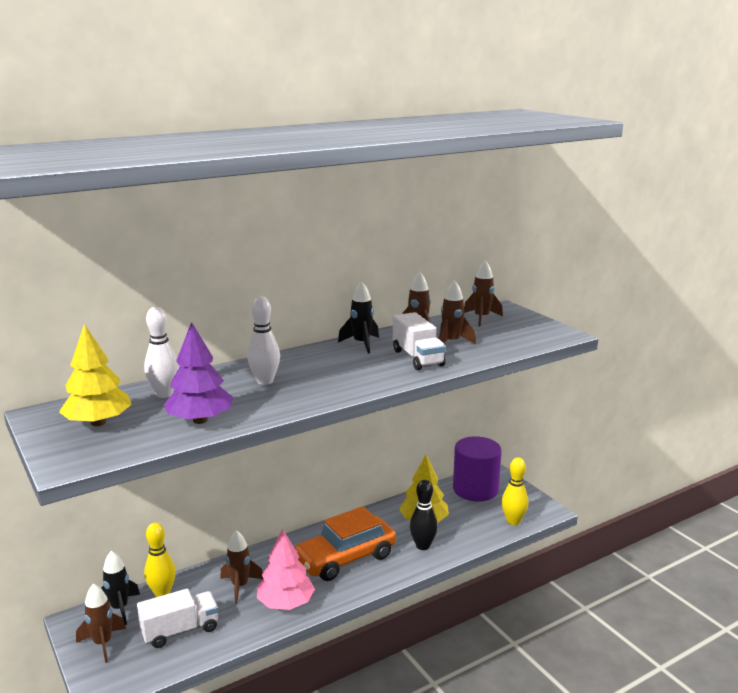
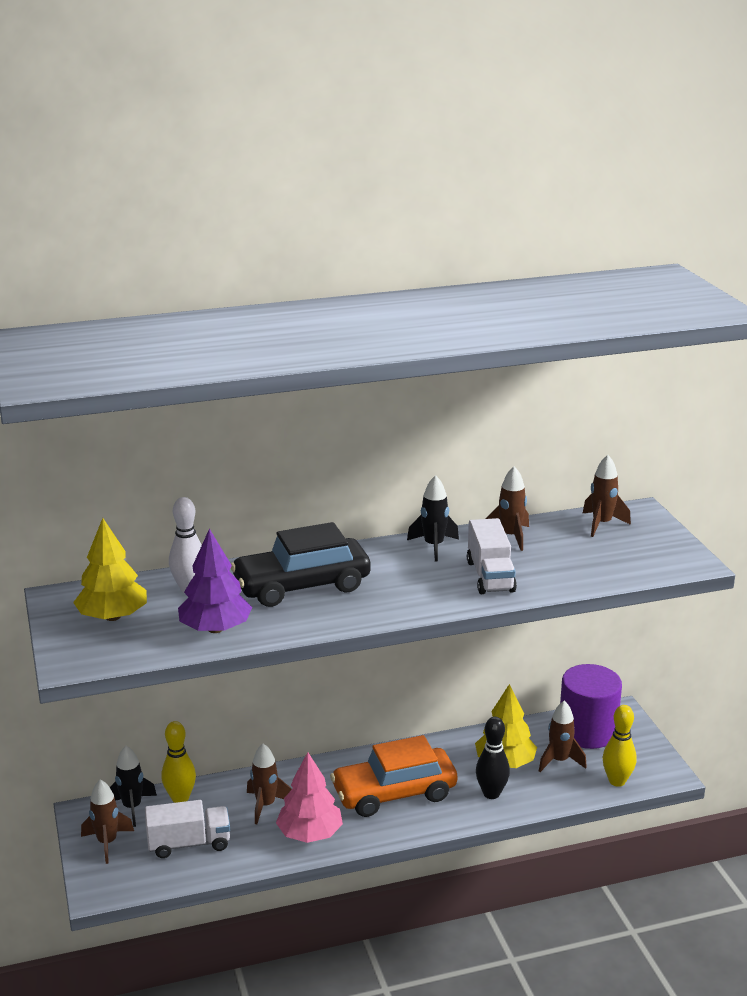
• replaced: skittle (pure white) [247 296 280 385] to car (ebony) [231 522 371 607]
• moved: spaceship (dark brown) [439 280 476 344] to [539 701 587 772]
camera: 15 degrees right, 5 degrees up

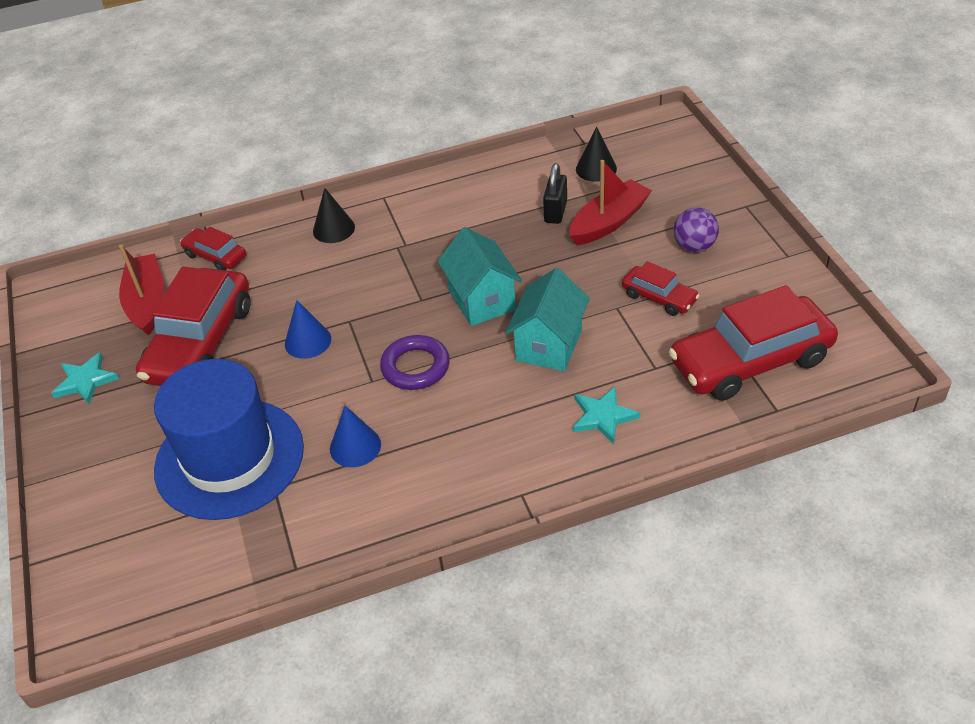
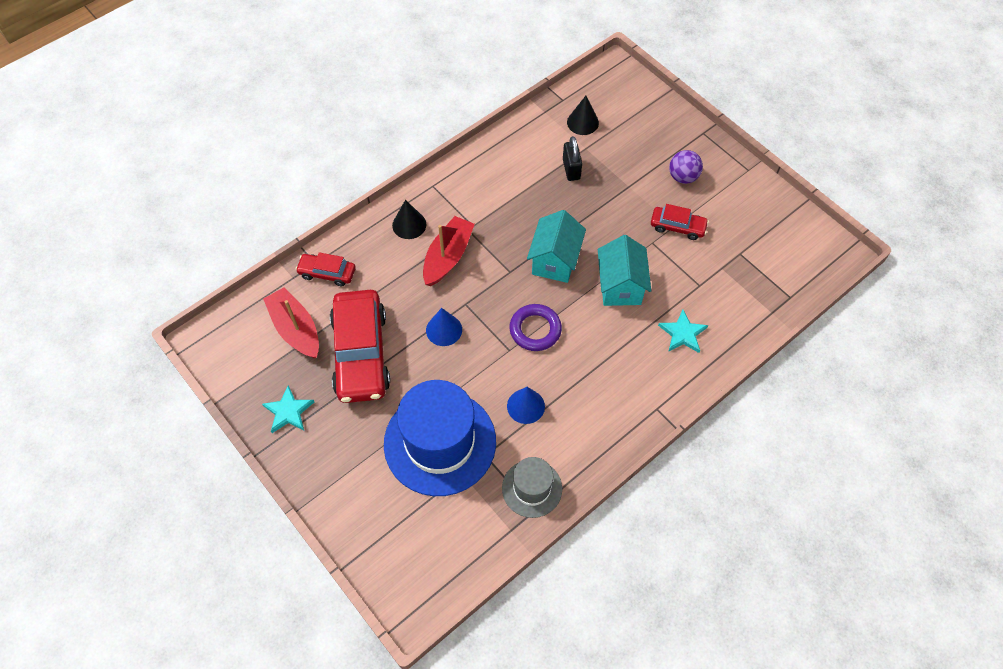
• moved: boat (scarlet) [569 160 652 245] to [423 216 475 286]
• added: hat (gray) [502 457 562 518]
• turned: house (aqua) [437 227 522 326] = [527 210 586 283] 60 degrees clockwise
• removed: car (scarlet) [669 285 838 401]
camera: 25 degrees left, 15 degrees up

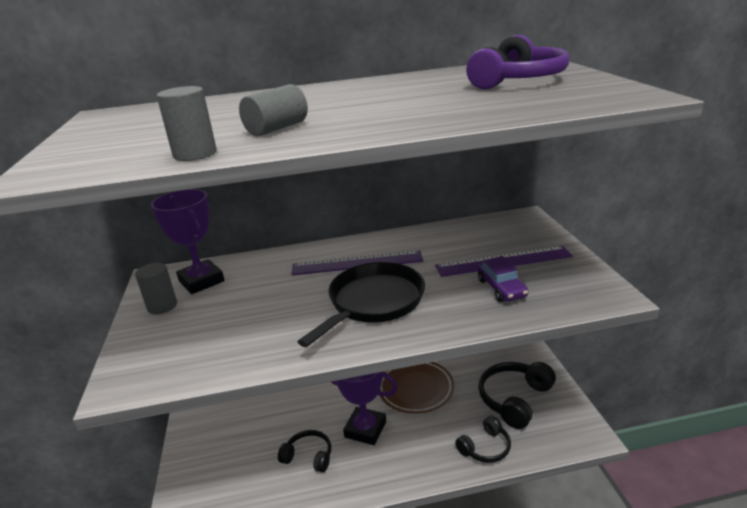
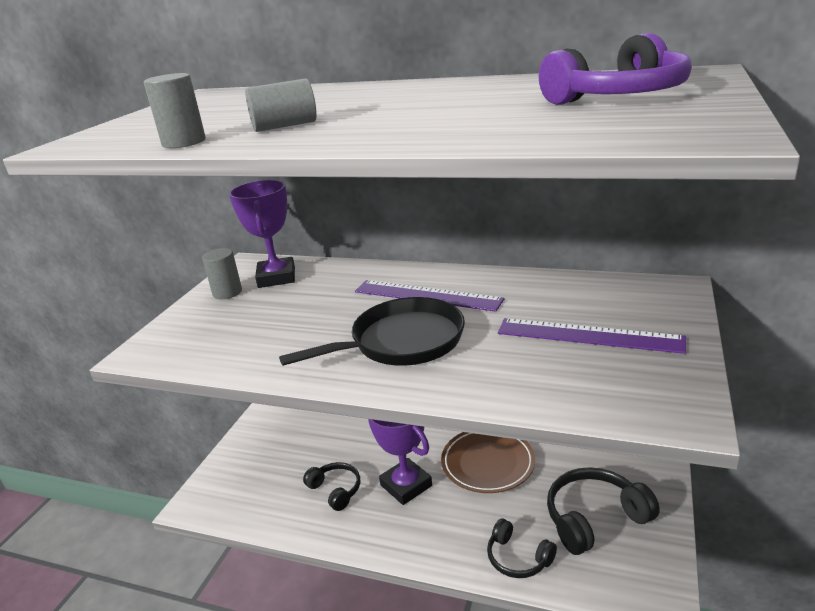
• turned: headphones (ebony) [455 416 511 463] = [487 518 557 578] 45 degrees clockwise
• removed: car (purple) [478 256 528 302]
camera: 30 degrees right, 0 degrees up

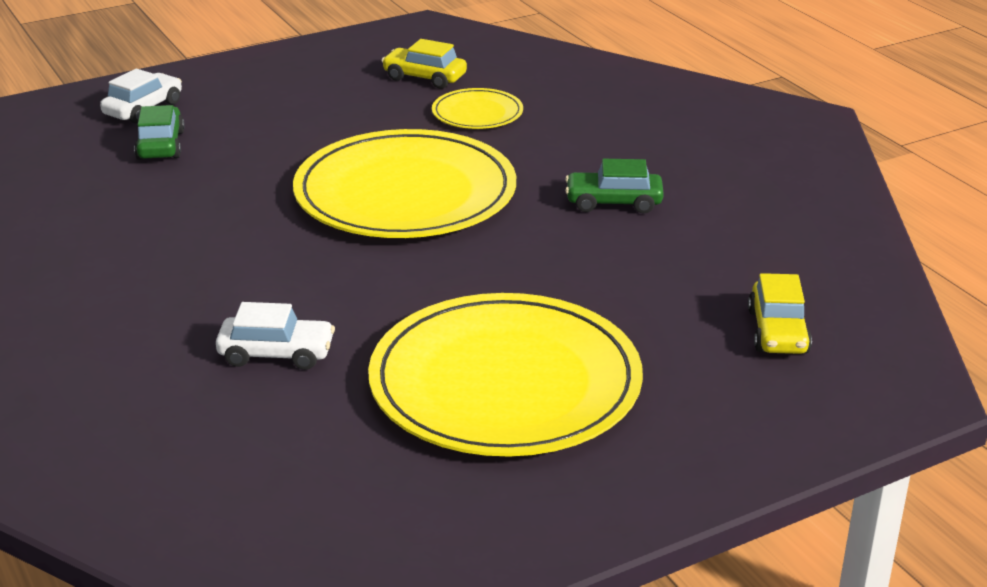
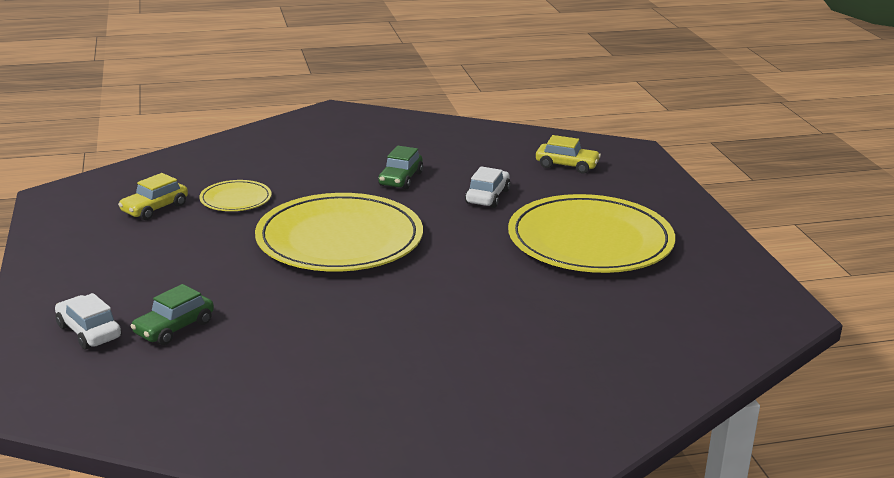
• turned: car (leaf-green) [134 105 185 160] = [130 284 214 345] 60 degrees counterclockwise
• moved: car (pure white) [216 302 335 370] to [465 166 510 208]
camera: 75 degrees left, 5 degrees down

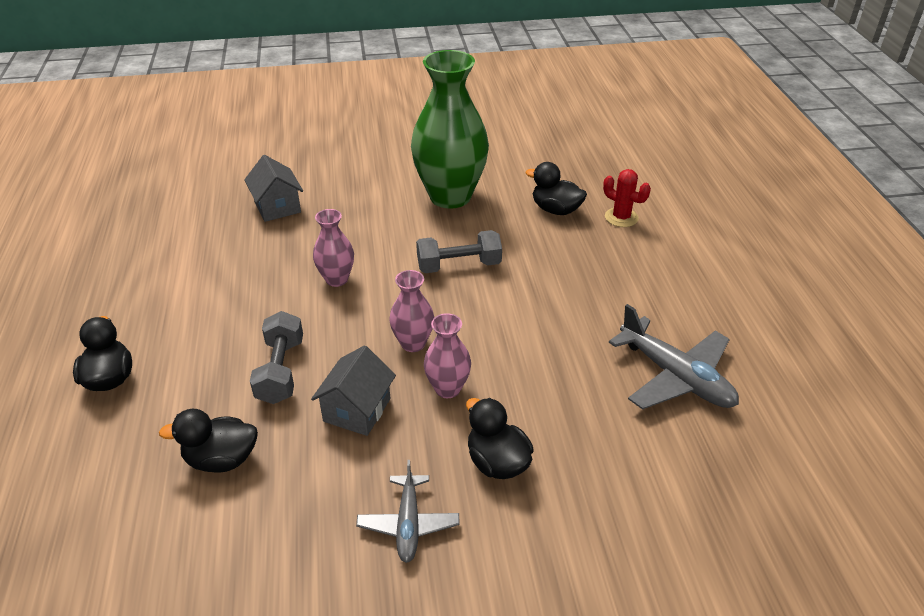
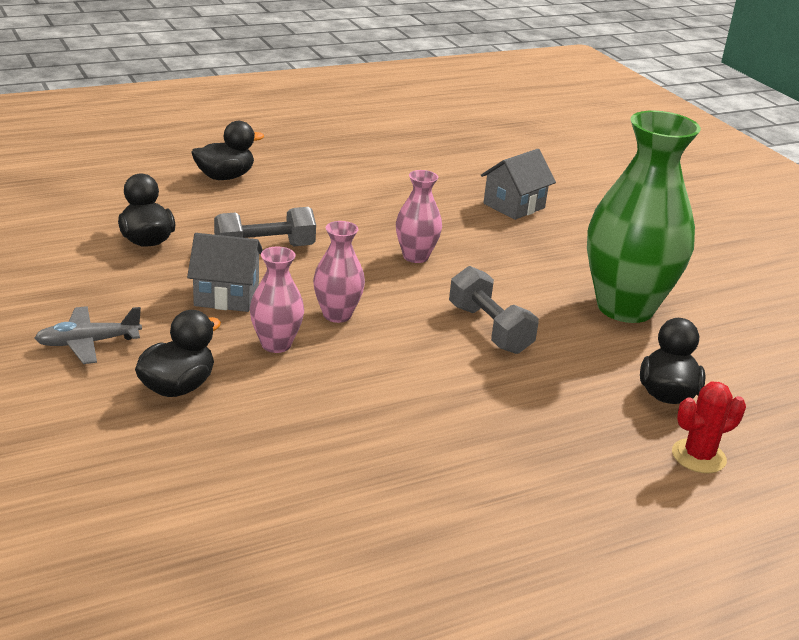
• turned: cactus (scarlet) [603 169 651 227] = [672 382 746 473] 45 degrees clockwise
• removed: aeroplane (gray) [609 304 739 410]
camera: 70 degrees right, 10 degrees down

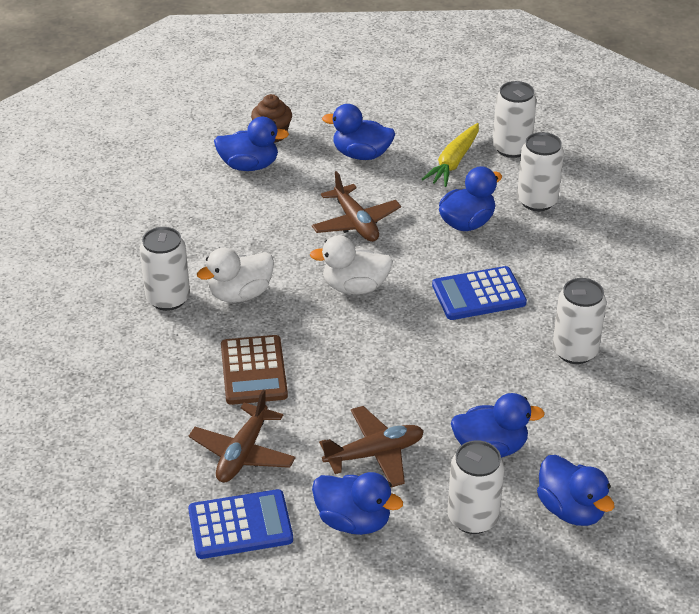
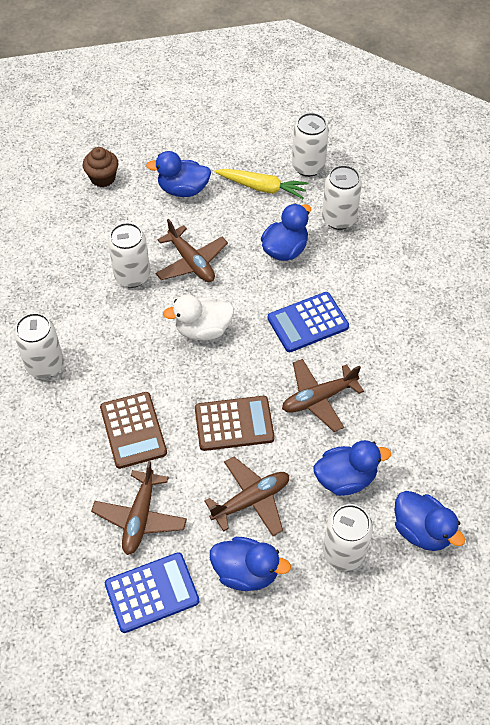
• moved: soda can (pure white) [553 278 606 364] to [108 223 150 288]
• added: pocket calculator (dark brown) [195 396 275 451]
• turned: toy carrot (golden) [422 123 479 187] = [214 169 309 199] 90 degrees counterclockwise
• added: aeroplane (dark brown) [282 359 364 432]
• removed: duck (pure white) [197 248 274 303]
• removed: duck (royal blue) [214 116 289 171]
camera: 10 degrees left, 15 degrees up

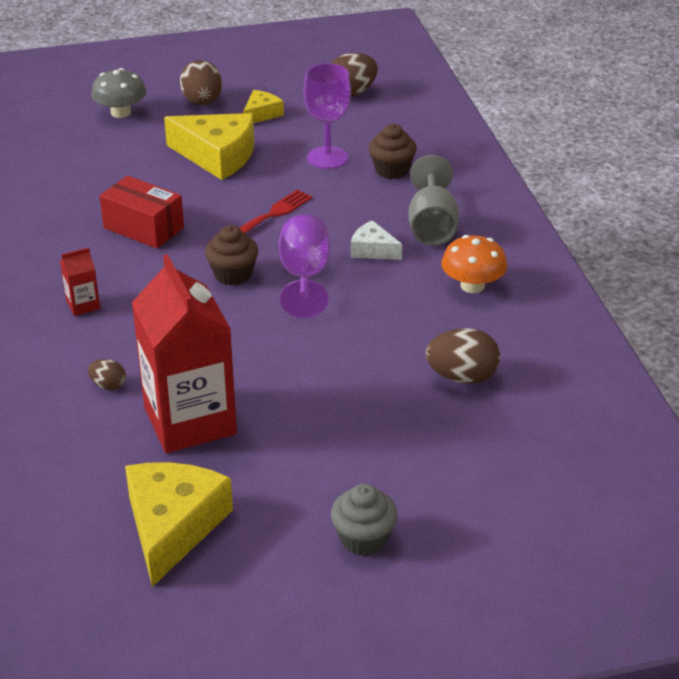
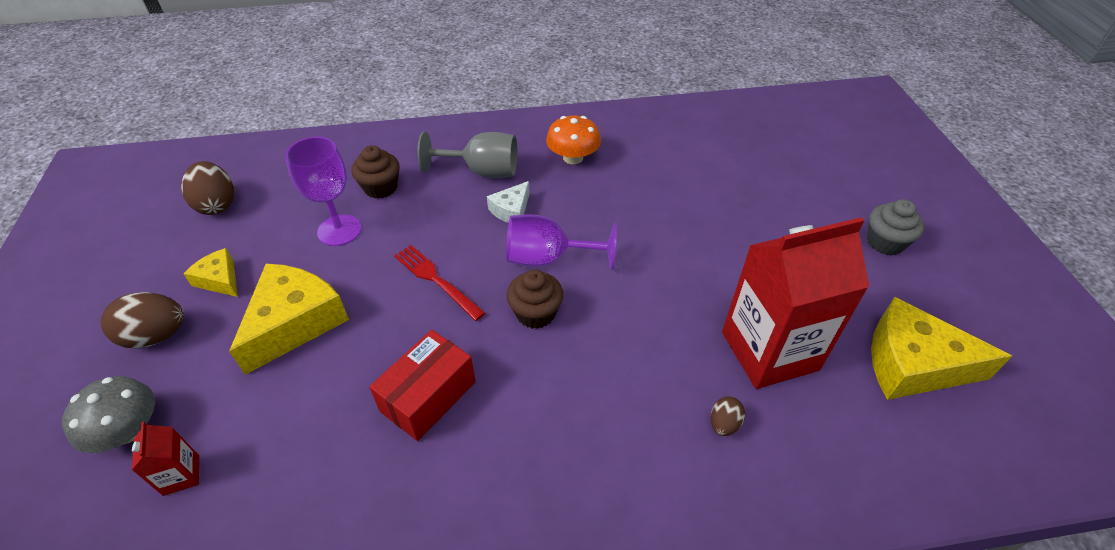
• moved: carton (scarlet) [60 247 100 316] to [132 422 199 496]
• removed: egg (dark brown) [426 328 500 384]
camera: 85 degrees left, 10 degrees up

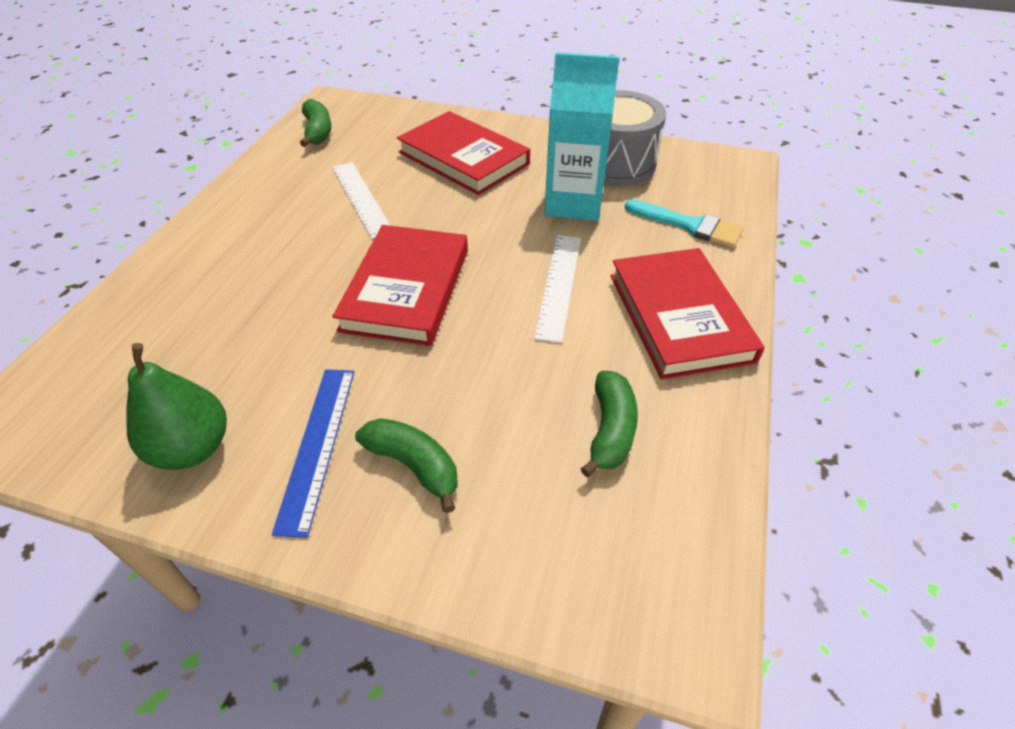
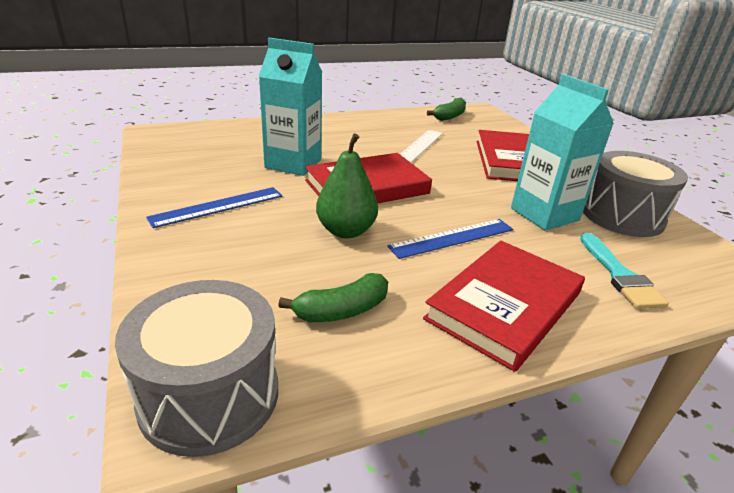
• added: drum (gray) [115 280 278 457]
• added: carton (aqua) [259 38 322 176]
• moved: toy pear (leaf-green) [127 343 227 470] to [316 133 378 238]
• recoloured: straightedge (pure white) [534 235 581 343] to straightedge (royal blue) [387 219 513 259]
• removed: banana (leaf-green) [355 418 458 513]
camera: 50 degrees right, 15 degrees down

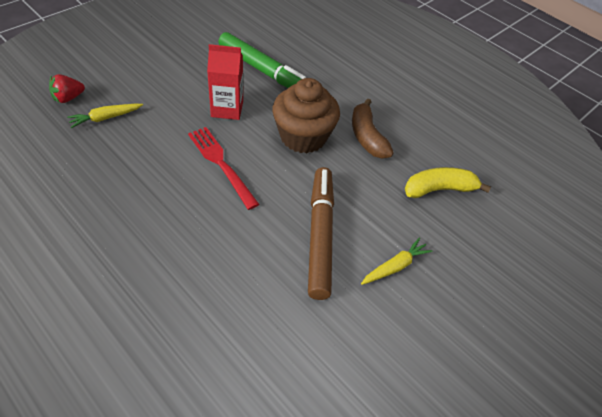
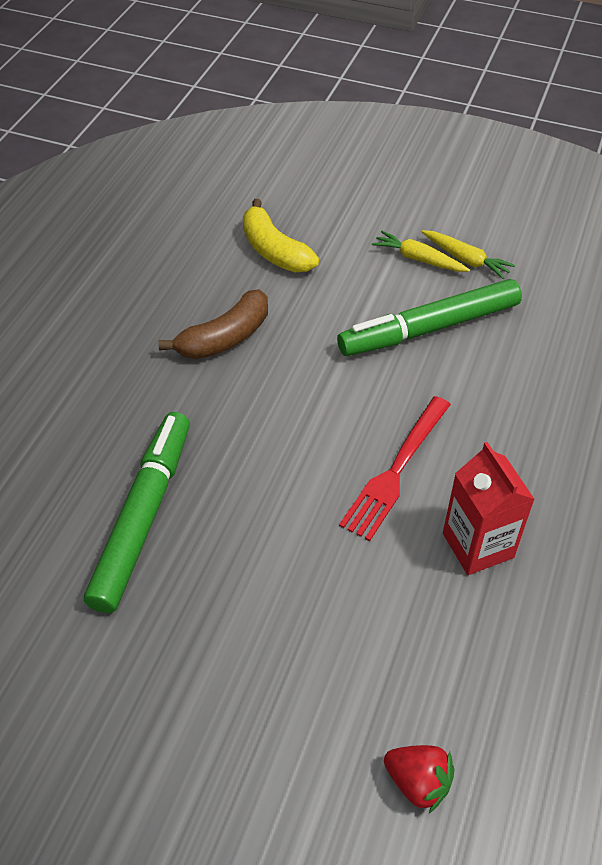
• recoloured: marker pen (dark brown) [308 167 334 300] to marker pen (leaf-green) [337 279 522 356]
• moved: toy carrot (golden) [67 104 143 128] to [421 230 515 279]
• moved: carton (scarlet) [207 44 243 120] to [443 442 535 575]
• removed: fairy cake (dark brown) [273 78 340 153]
camera: 110 degrees left, 0 degrees up

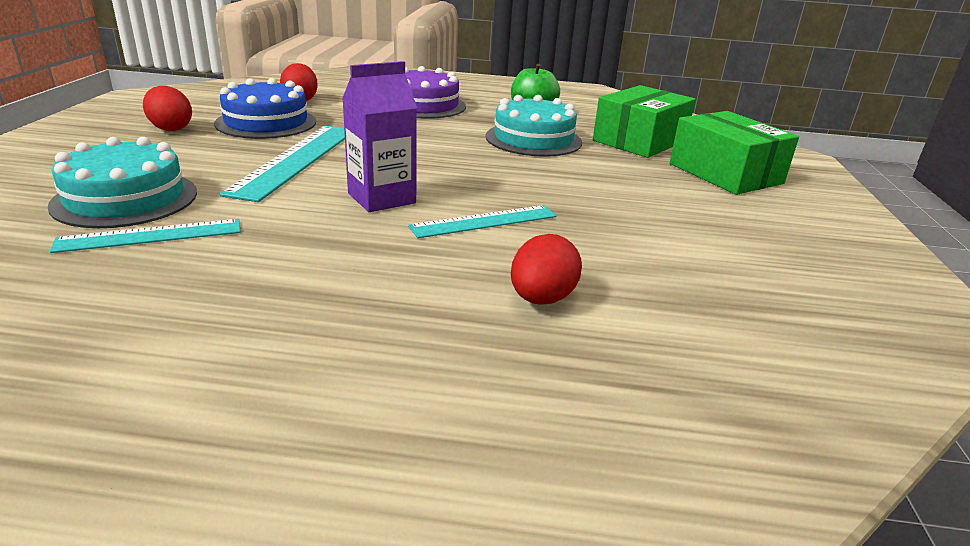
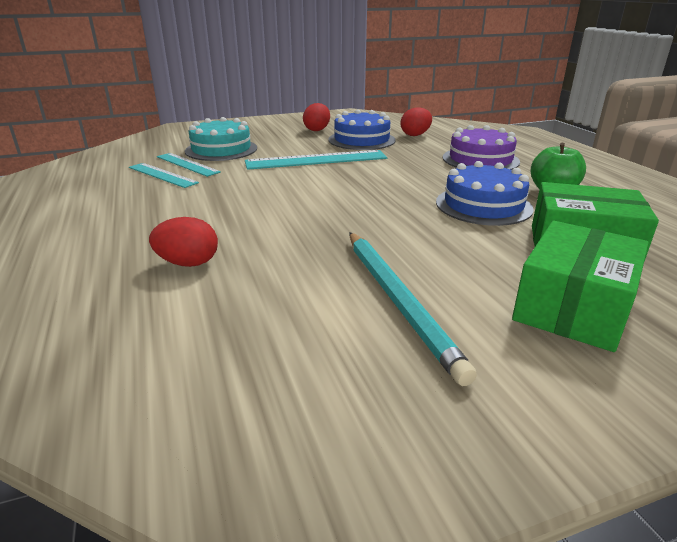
• moved: straightedge (aqua) [408 205 557 238] to [129 163 199 188]
• added: wooden pencil (aqua) [350 233 477 386]
• recoloured: layer cake (aqua) [486 95 582 157] to layer cake (royal blue) [436 161 534 226]
• removed: carton (purple) [342 61 417 212]
camera: 65 degrees right, 0 degrees up

